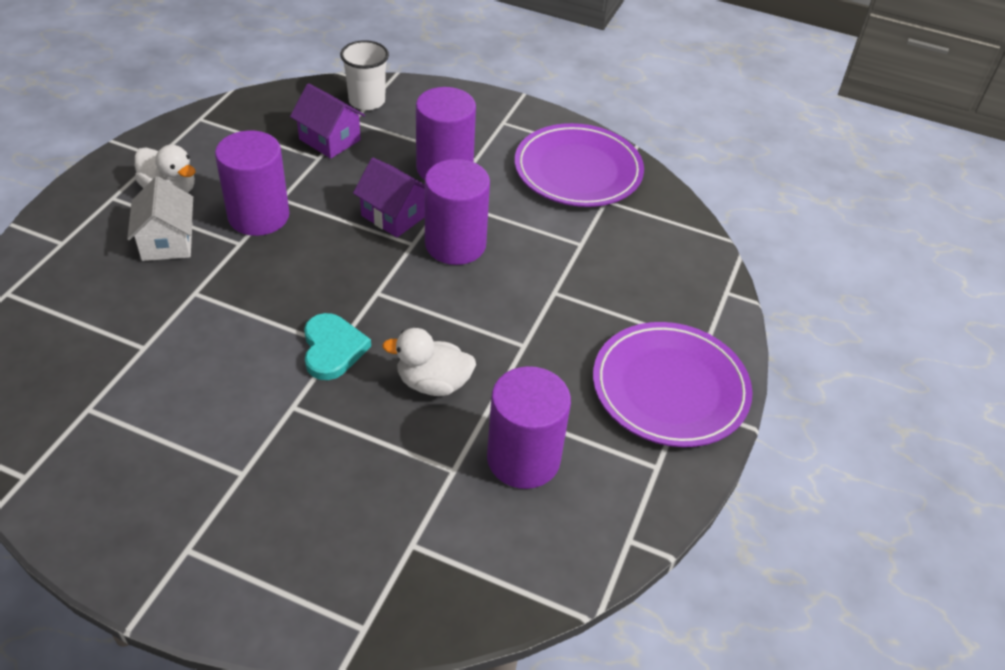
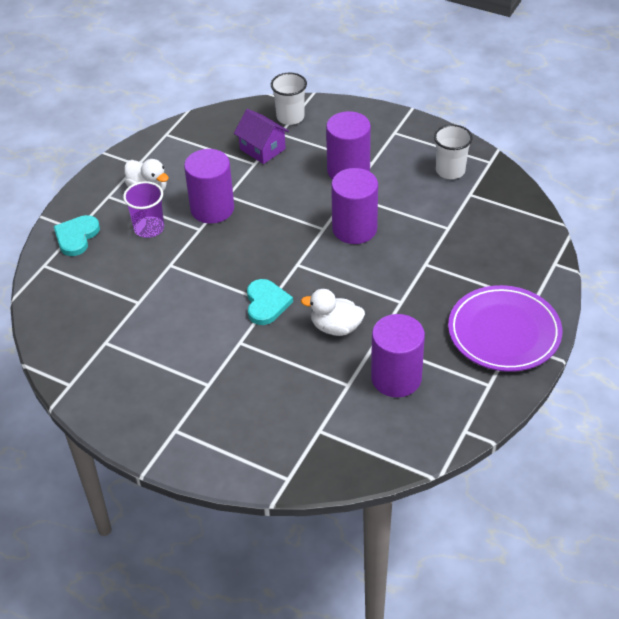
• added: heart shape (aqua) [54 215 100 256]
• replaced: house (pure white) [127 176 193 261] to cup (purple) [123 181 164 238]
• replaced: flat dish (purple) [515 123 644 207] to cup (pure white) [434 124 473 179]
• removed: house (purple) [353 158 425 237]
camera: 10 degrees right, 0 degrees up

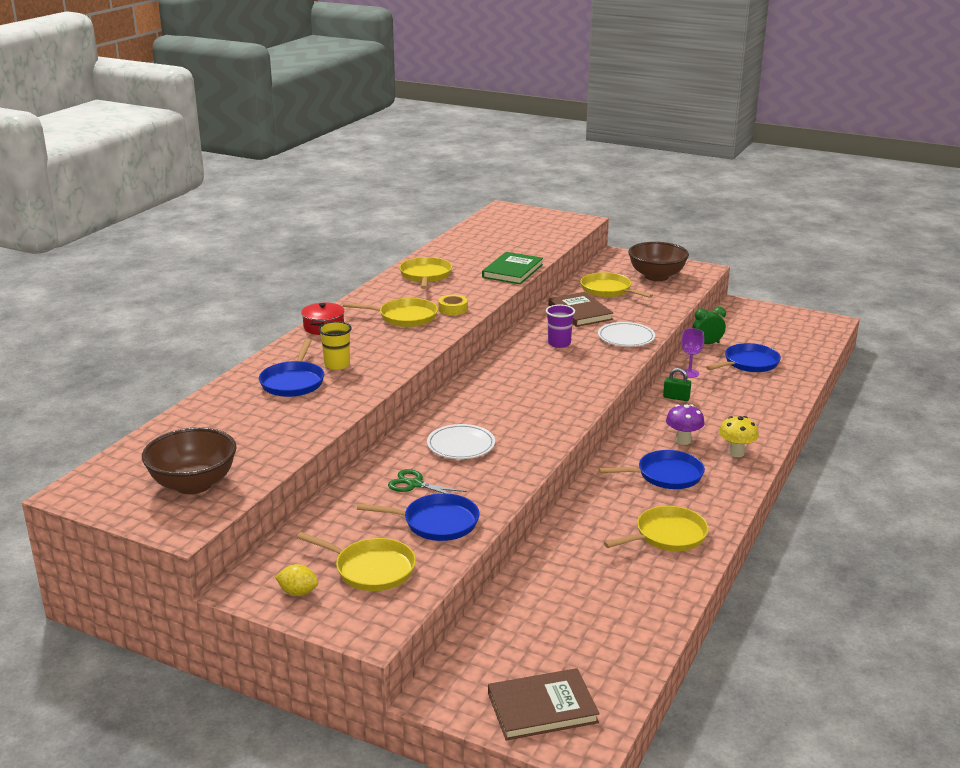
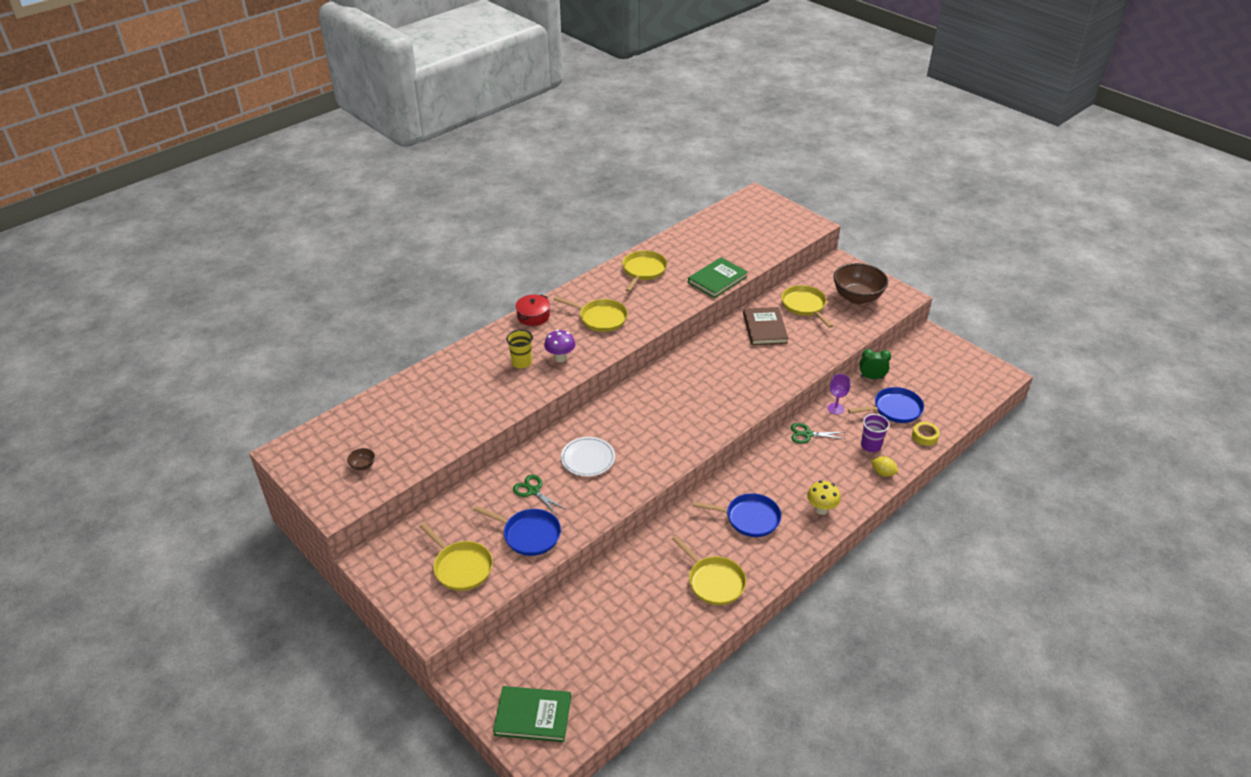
• resized: bowl (dark brown) [142 427 237 494] = [347 448 375 471] x0.40
• recoloured: book (dark brown) [488 668 600 740] to book (leaf-green) [493 686 571 742]
• moved: mushroom (purple) [666 404 705 445] to [544 330 575 362]
• turned: skillet (golden) [604 506 709 551] = [672 536 746 605] 60 degrees clockwise
• replaced: padlock (leaf-green) [663 368 691 401] to shears (leaf-green) [791 423 845 444]
• moved: cup (purple) [546 305 575 348] to [861 414 890 452]
• moved: lemon (golden) [275 564 318 596] to [871 456 898 477]
• moved: tape (golden) [438 295 468 315] to [912 422 940 446]
• removed: skillet (royal blue) [259 339 324 397]
• removed: flat dish (pure white) [598 322 655 347]
camera: 20 degrees right, 15 degrees up

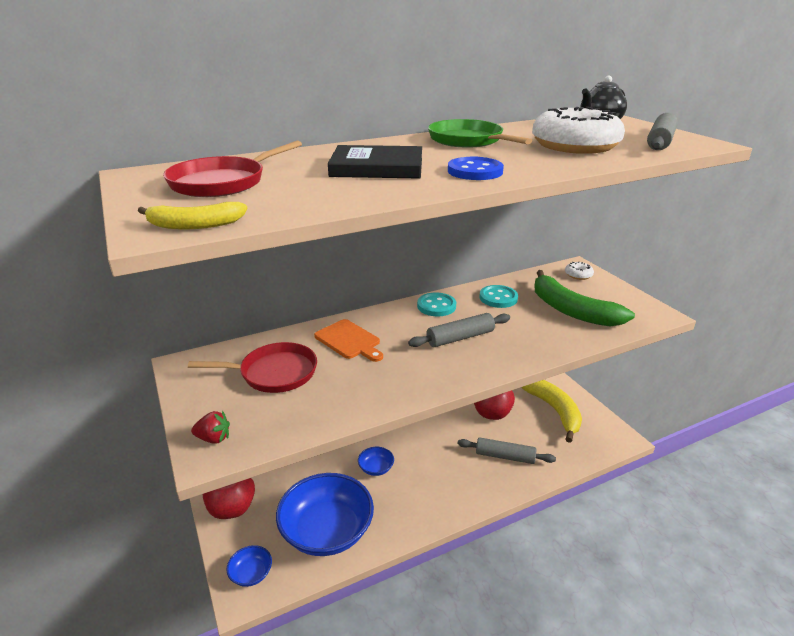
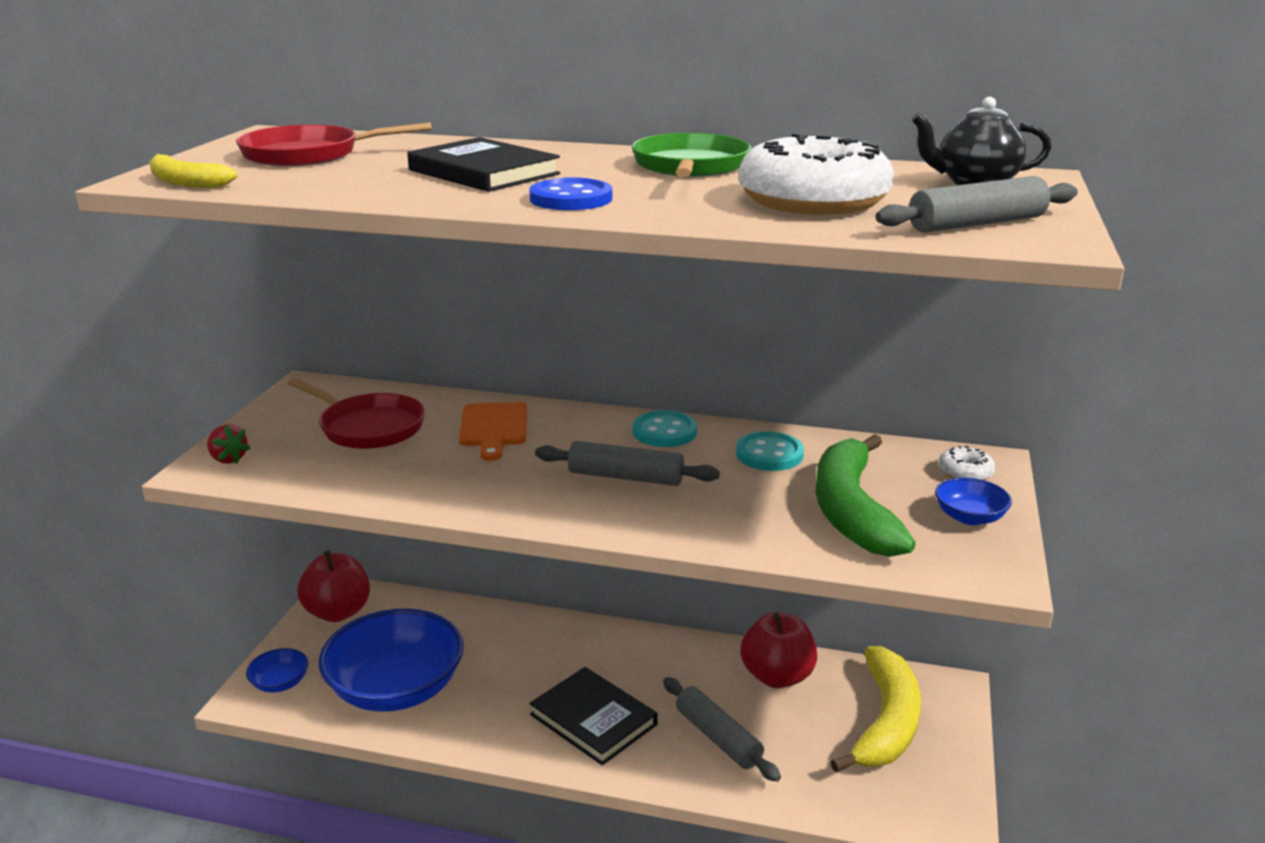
• added: book (ebony) [529 667 658 765]
• moved: bowl (royal blue) [358 447 394 476] to [935 478 1012 525]
camera: 40 degrees right, 5 degrees down

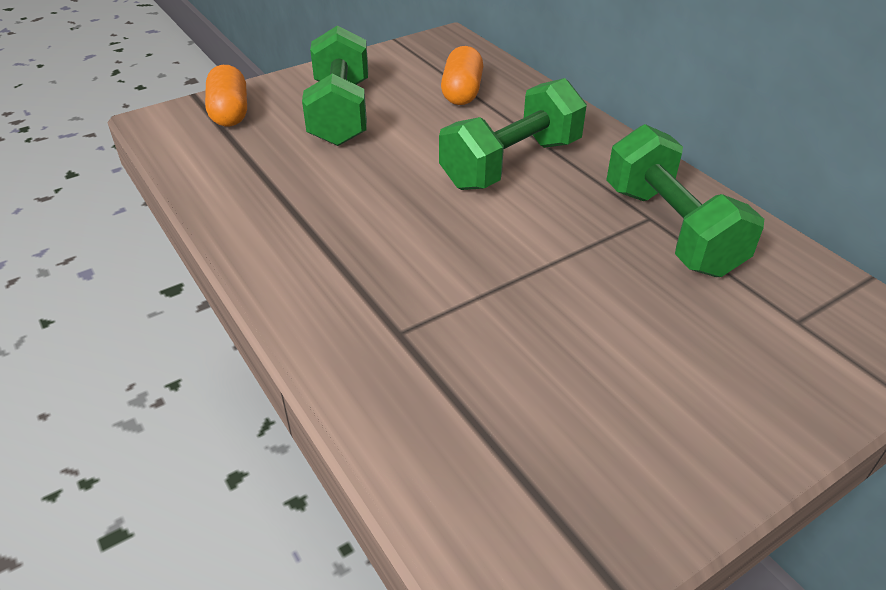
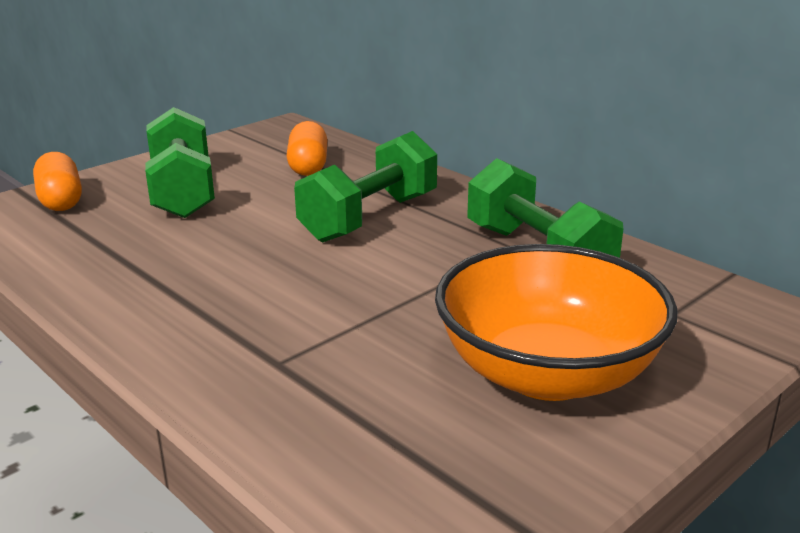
• added: bowl (orange) [435 244 678 401]
camera: 10 degrees left, 15 degrees down

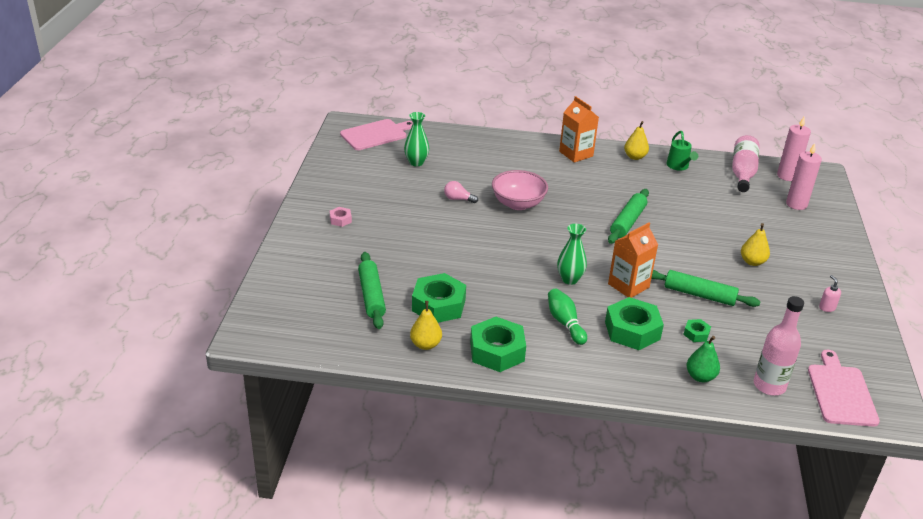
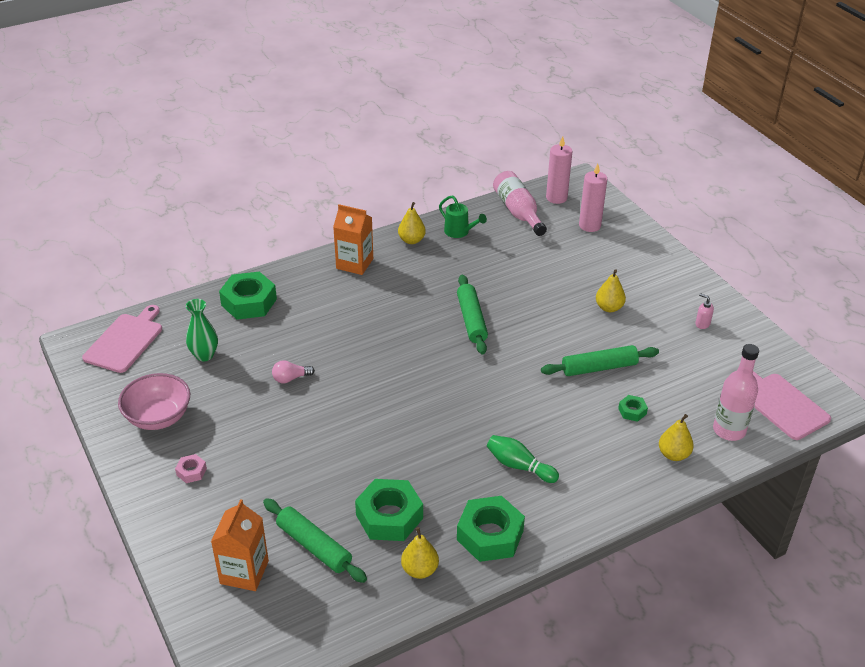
• moved: bowl (pink) [492 170 548 210] to [118 373 190 430]
• moved: carton (orange) [608 223 658 298] to [211 499 269 591]
• moved: hexagon nut (leaf-green) [605 297 664 350] to [219 272 277 320]
• recoloured: toy pear (leaf-green) [687 336 720 382] to toy pear (golden) [659 414 694 461]
• removed: flower vase (leaf-green) [557 224 587 285]
camera: 35 degrees left, 5 degrees up

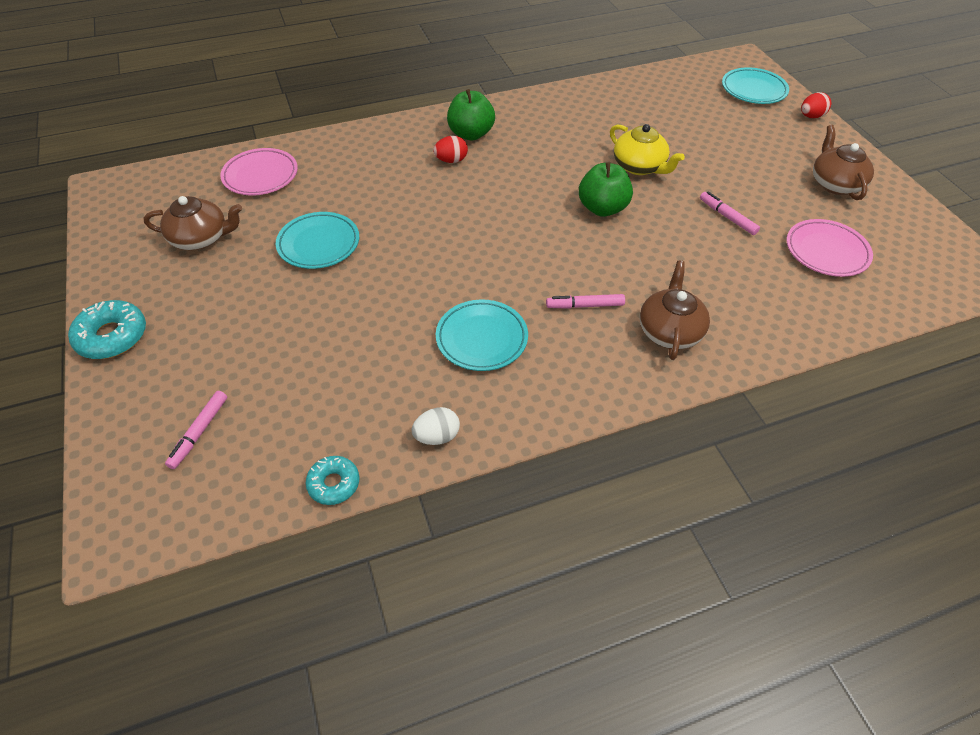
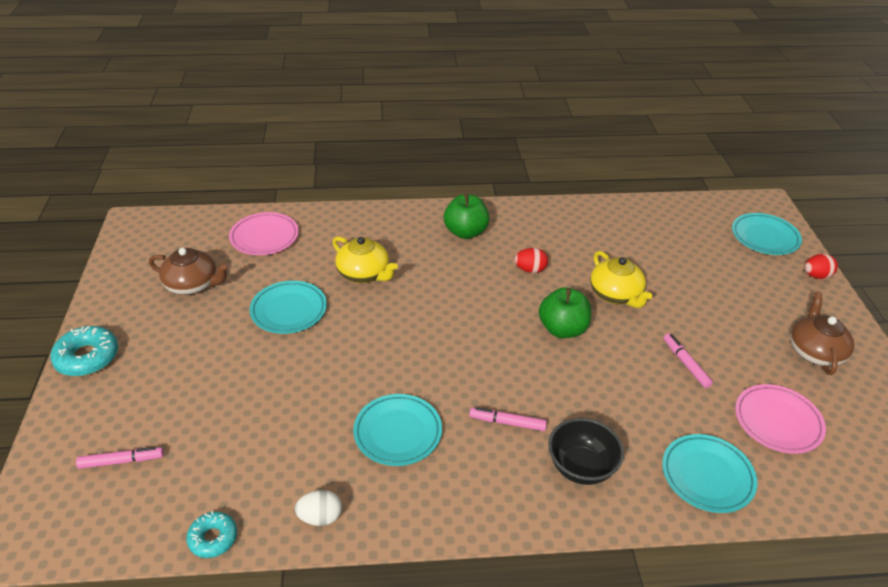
• turned: marker pen (pink) [165 391 227 469] = [76 447 164 469] 135 degrees counterclockwise
• added: tea pot (golden) [333 237 398 283]
• moved: egg (scarlet) [433 136 468 163] to [514 248 548 273]
• replaced: tea pot (dark brown) [640 261 710 360] to bowl (ebony) [548 418 624 485]
• added: flat dish (aqua) [662 434 757 513]
camera: 15 degrees right, 10 degrees down

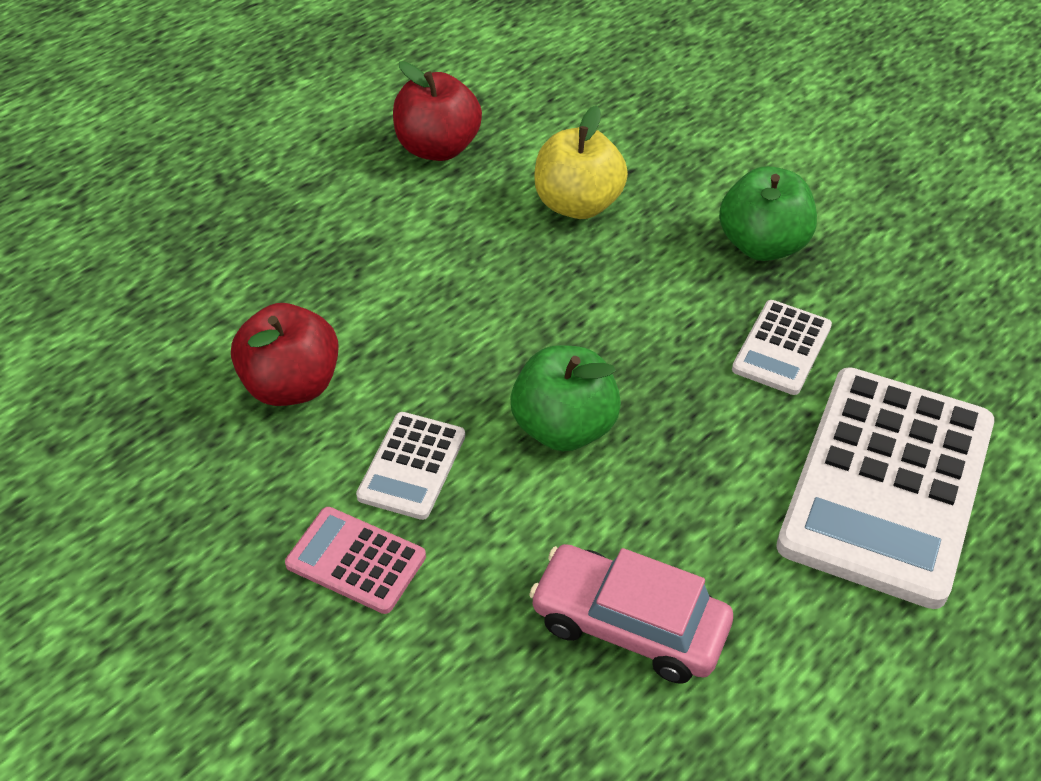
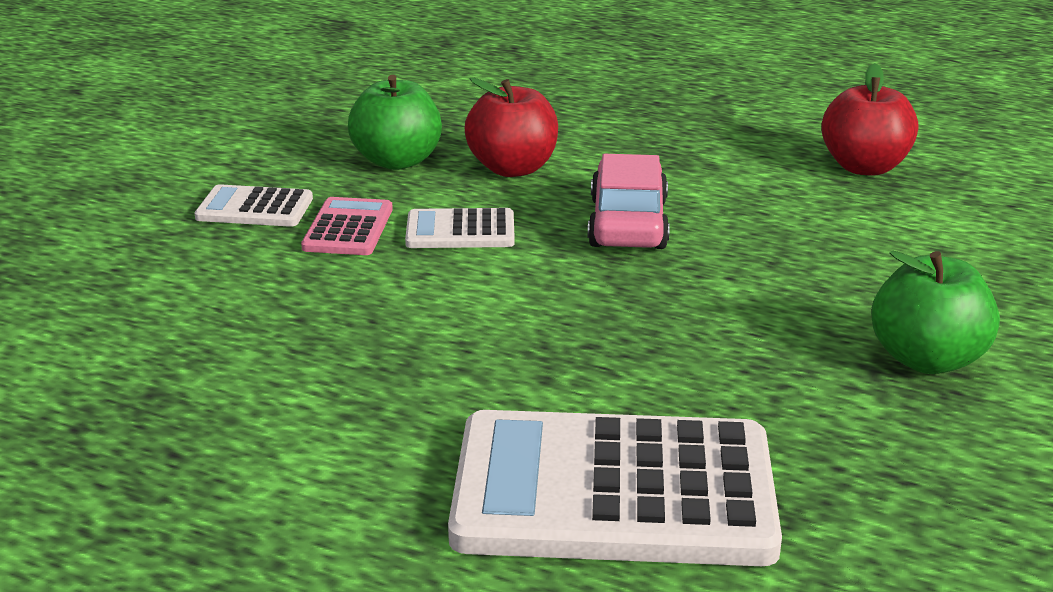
• moved: pocket calculator (pure white) [732 300 832 395] to [195 184 313 227]
• moved: toy apple (leaf-green) [510 345 621 452] to [348 75 442 170]
• moved: car (pink) [529 544 733 684] to [588 154 670 249]
• removed: toy apple (golden) [534 106 628 219]
camera: 70 degrees right, 20 degrees down

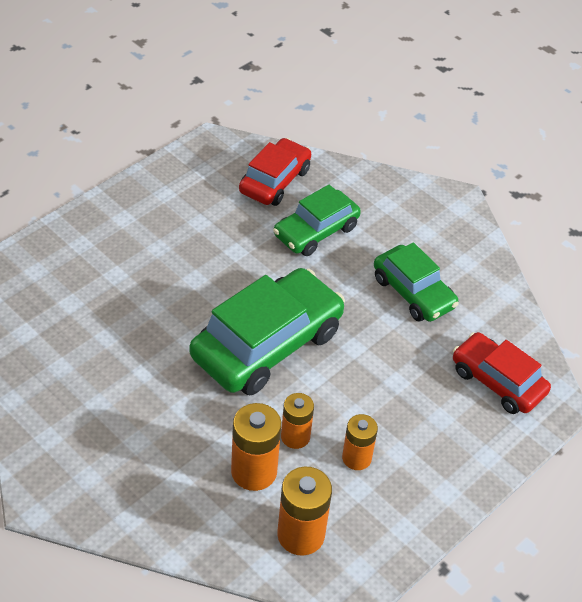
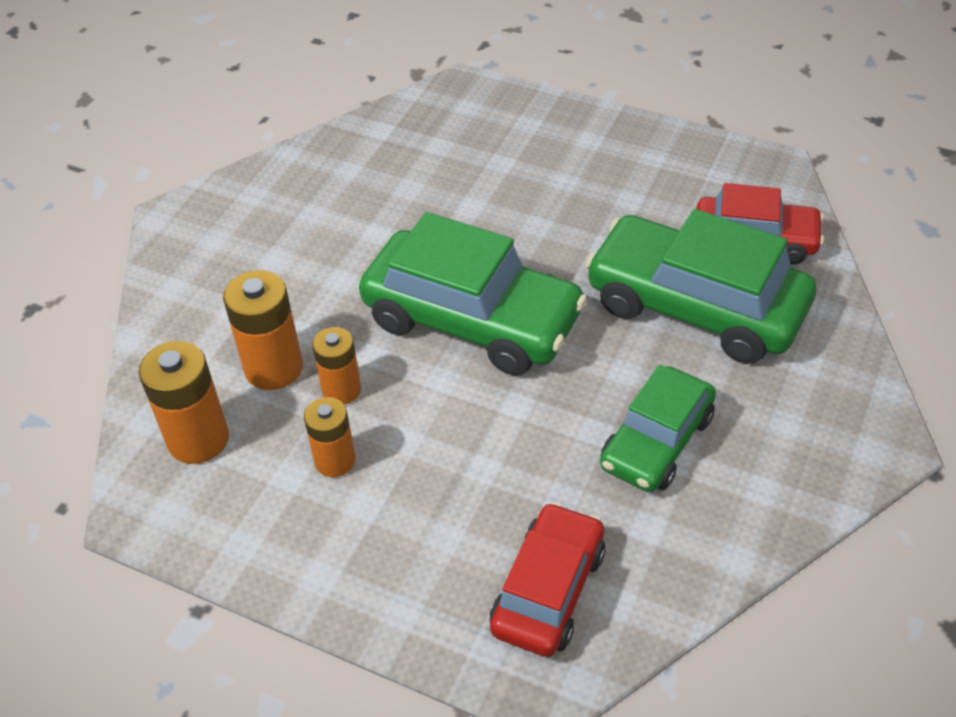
• resized: car (leaf-green) [273 185 361 256] = [586 209 816 364] x1.64
camera: 75 degrees right, 0 degrees up

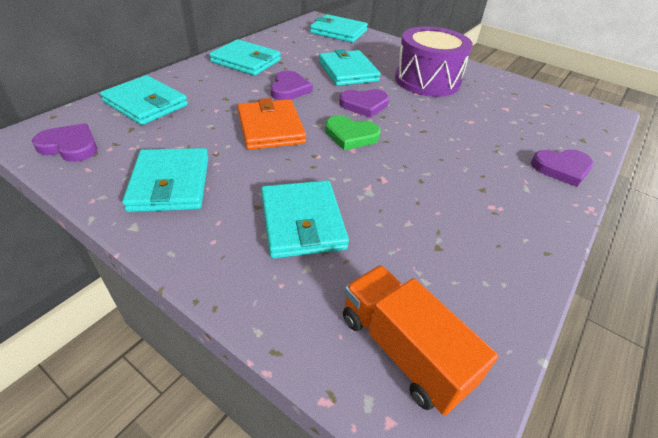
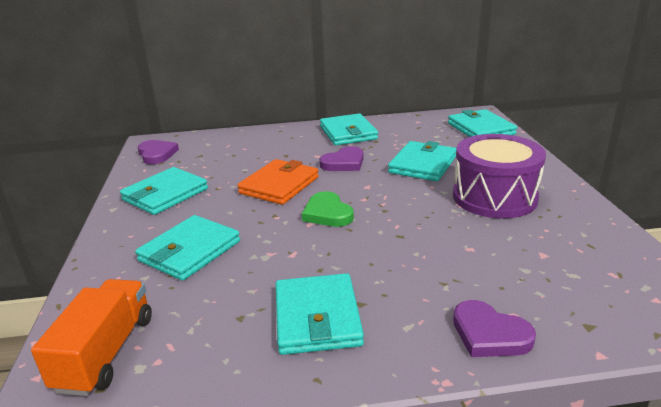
• moved: wallet (aqua) [100 75 188 125] to [276 273 364 355]
• removed: heart shape (purple) [339 89 389 118]
camera: 50 degrees right, 15 degrees down

